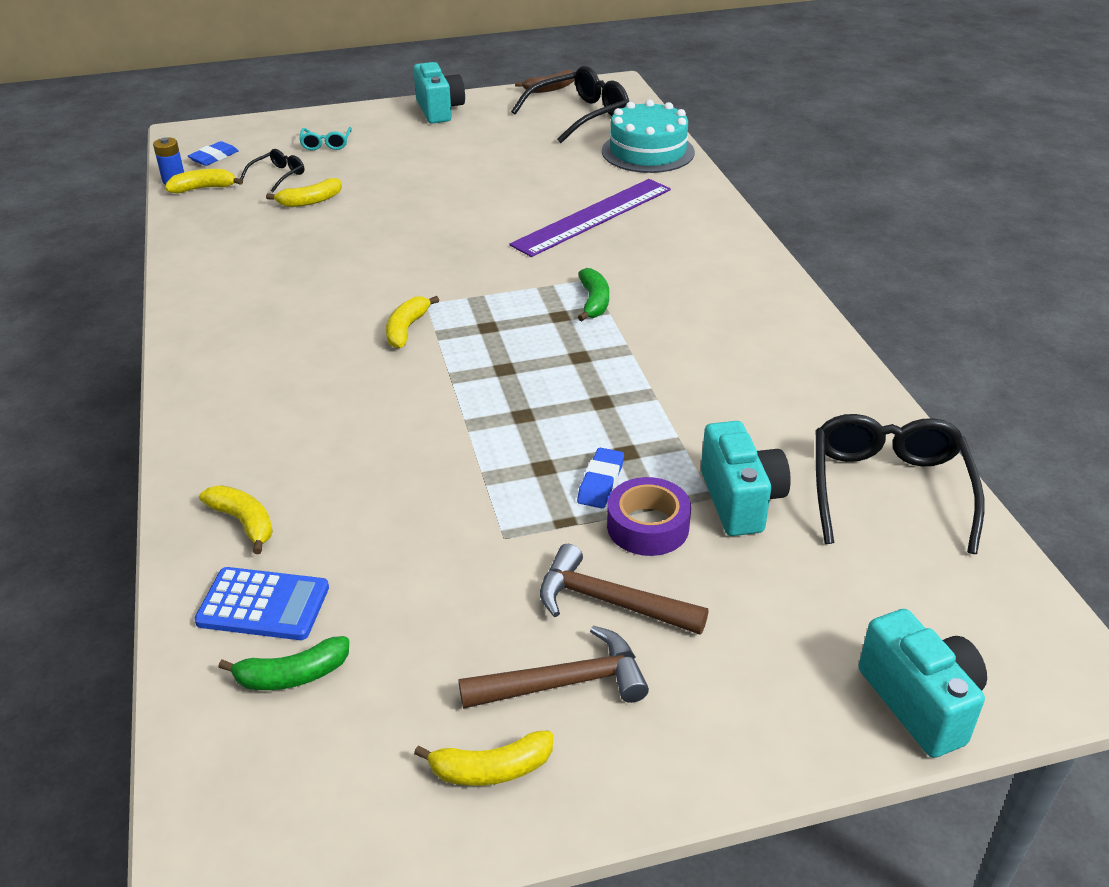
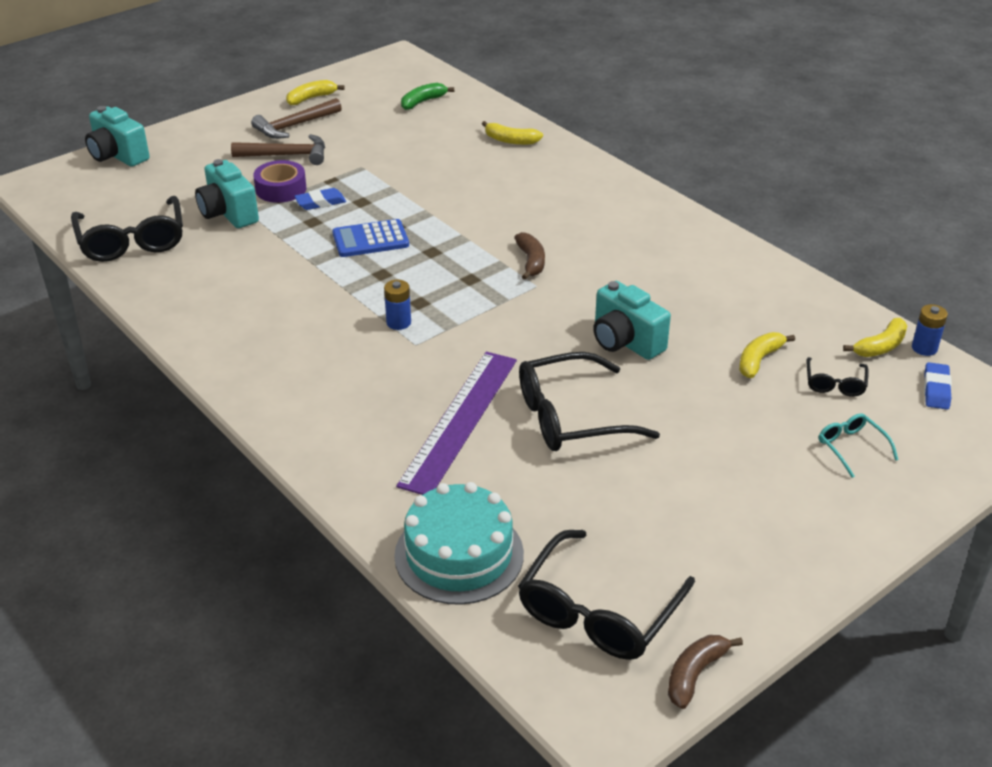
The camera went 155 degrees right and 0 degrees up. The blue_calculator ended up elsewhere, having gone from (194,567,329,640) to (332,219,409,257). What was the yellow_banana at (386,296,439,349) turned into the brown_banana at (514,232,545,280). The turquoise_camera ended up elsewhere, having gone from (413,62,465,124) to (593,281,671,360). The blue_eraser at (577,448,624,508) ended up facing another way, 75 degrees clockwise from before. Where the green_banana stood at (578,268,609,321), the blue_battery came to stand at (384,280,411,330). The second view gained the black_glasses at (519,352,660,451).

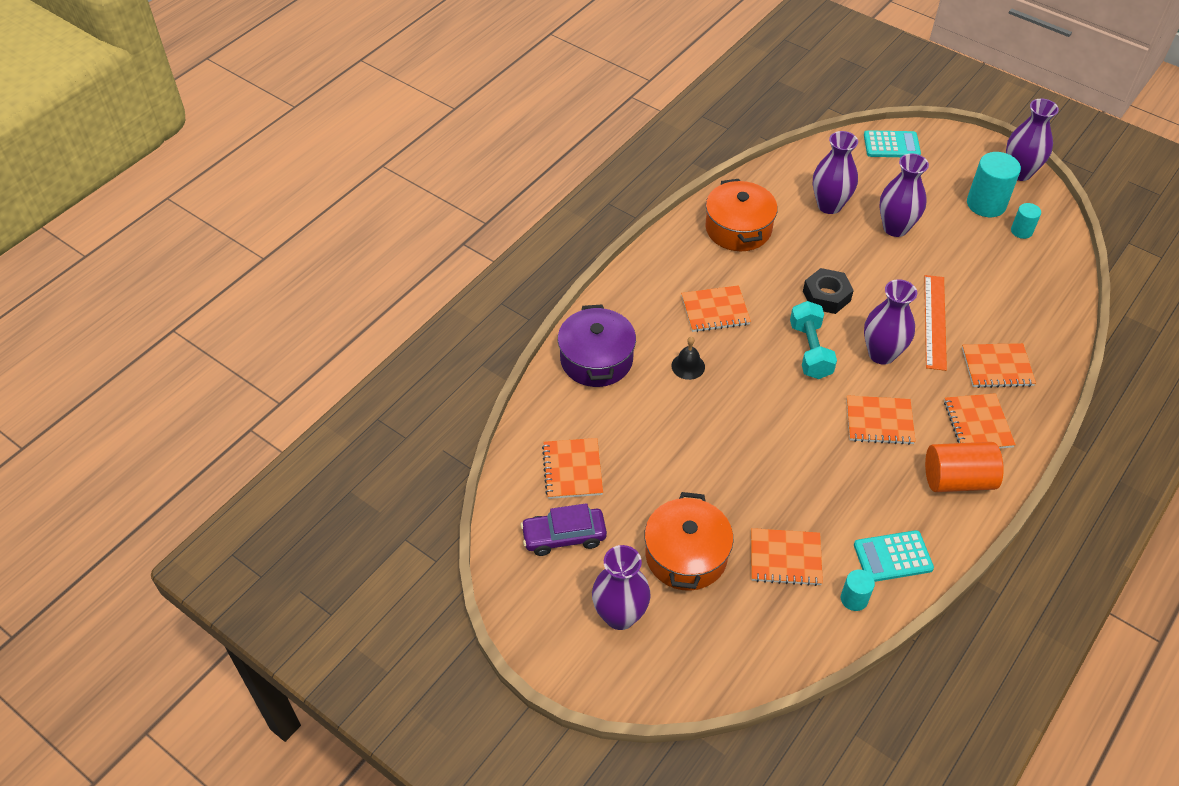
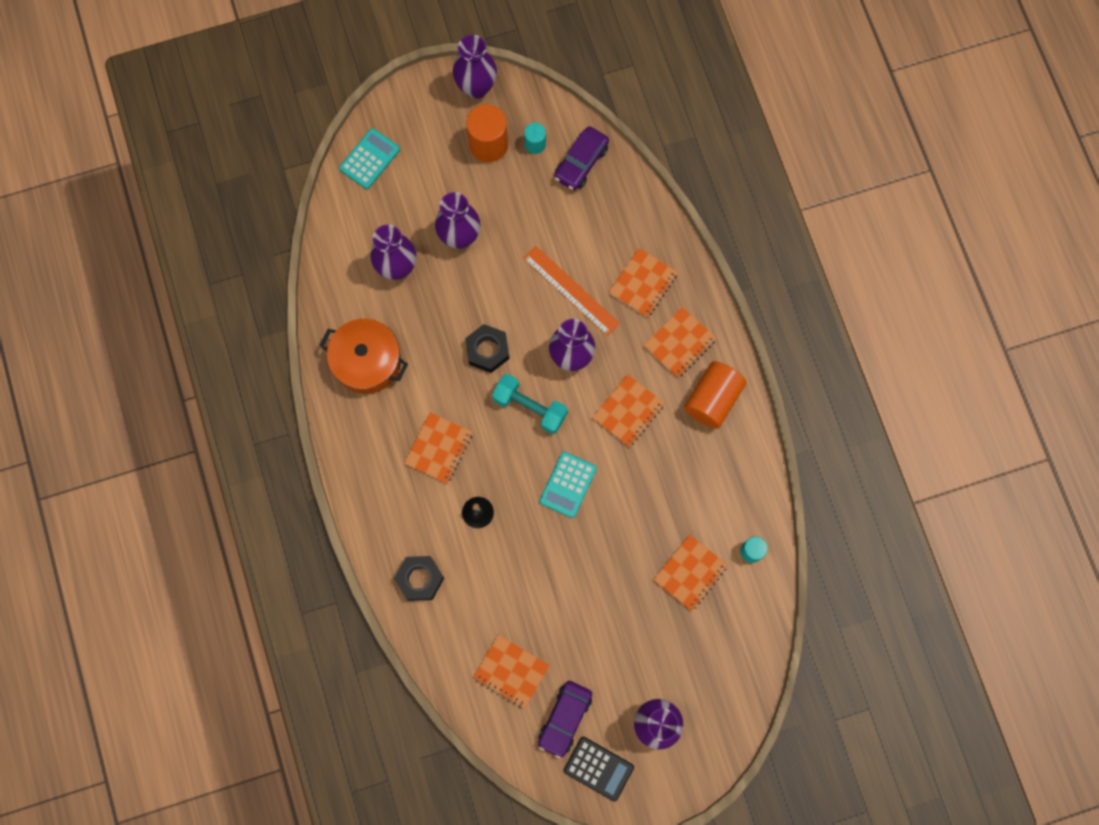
The camera went 55 degrees left and 25 degrees up. Where the purple_pot stood at (558,304,636,387), the black_nut came to stand at (394,556,444,601). The second view lost the orange_pot at (644,492,733,591). The turquoise_calculator ended up elsewhere, having gone from (854,530,934,582) to (539,452,597,518). The orange_notebook at (944,393,1016,449) ended up facing another way, 75 degrees counterclockwise from before. What was the turquoise_cylinder at (967,152,1021,217) turned into the orange_cylinder at (466,104,508,162). The second view gained the purple_car at (554,126,609,191). The second view gained the black_calculator at (564,737,634,802).

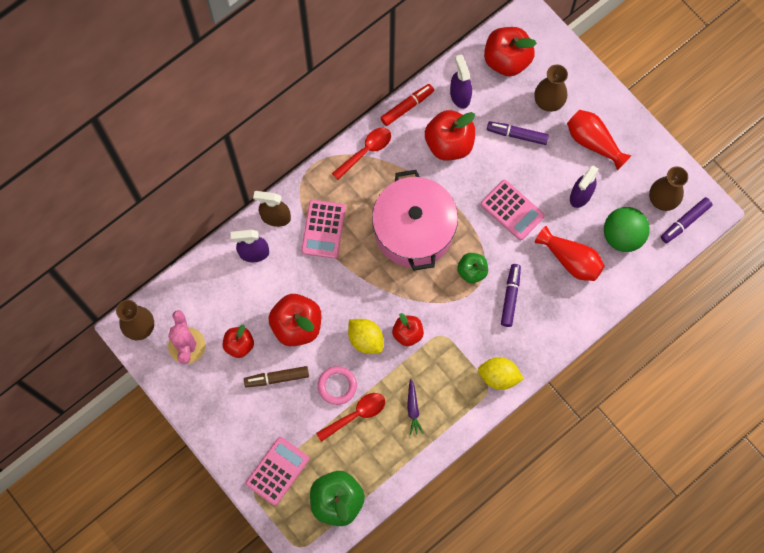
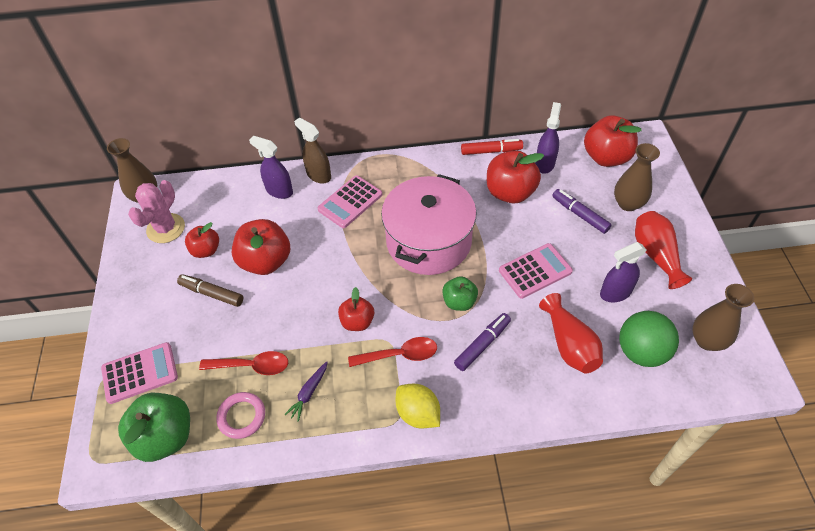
The camera went 35 degrees right and 20 degrees down. The pink_ring ended up elsewhere, having gone from (318,366,357,405) to (216,392,265,439). The red_spoon ended up elsewhere, having gone from (332,128,391,180) to (348,337,437,367). The second view lost the yellow_lemon at (348,319,383,354). The pink_calculator at (481,180,545,240) ended up facing another way, 105 degrees counterclockwise from before. The second view lost the purple_marker at (661,197,713,243).

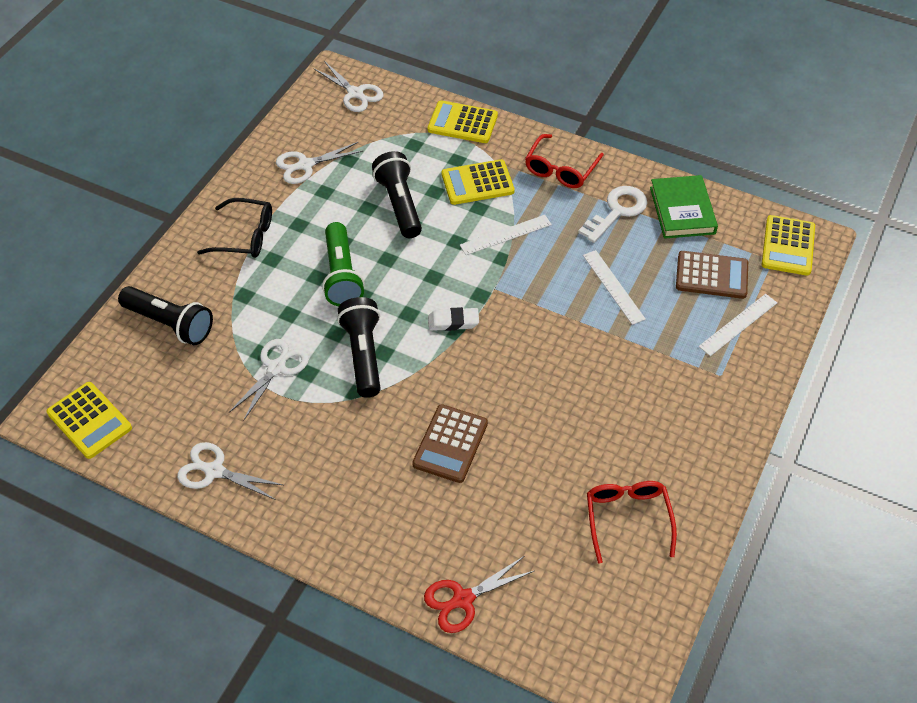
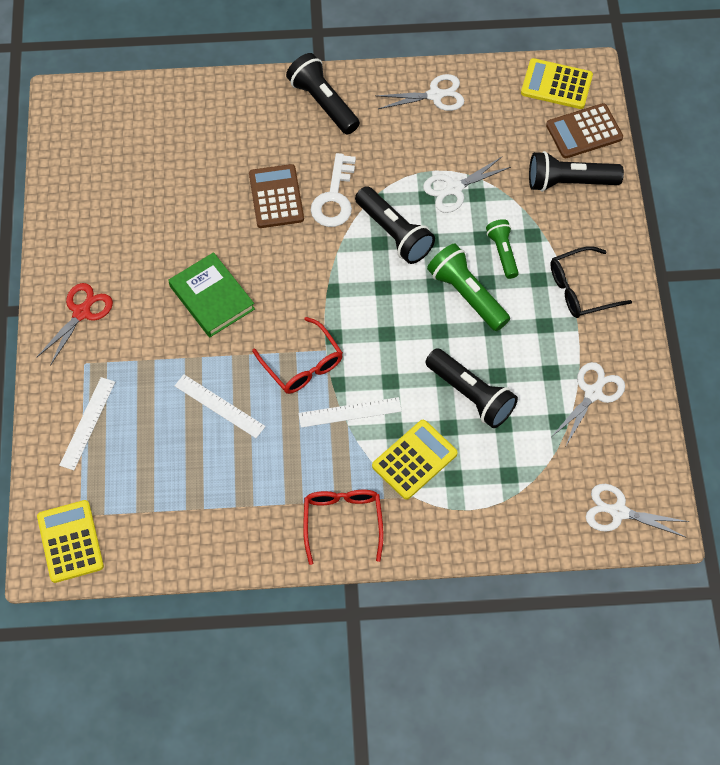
The camera went 150 degrees right and 10 degrees up. The white_scissors at (229,339,309,421) ended up facing another way, 60 degrees clockwise from before. The red_scissors ended up elsewhere, having gone from (424,556,534,633) to (36,283,113,366). The second view lost the yellow_calculator at (428,100,498,143). The second view lost the white_eraser at (428,307,479,331). The white_ruler at (460,215,552,255) ended up facing another way, 45 degrees clockwise from before. The white_key ended up elsewhere, having gone from (578,186,647,243) to (311,153,356,227). The red_glasses ended up elsewhere, having gone from (587,481,677,563) to (252,317,343,394). The green_book ended up elsewhere, having gone from (650,175,718,239) to (168,252,255,337). The brown_calculator ended up elsewhere, having gone from (676,251,748,299) to (546,103,623,158). The second view gained the black_flashlight at (286,53,360,135). The second view gained the green_flashlight at (486,219,519,279).

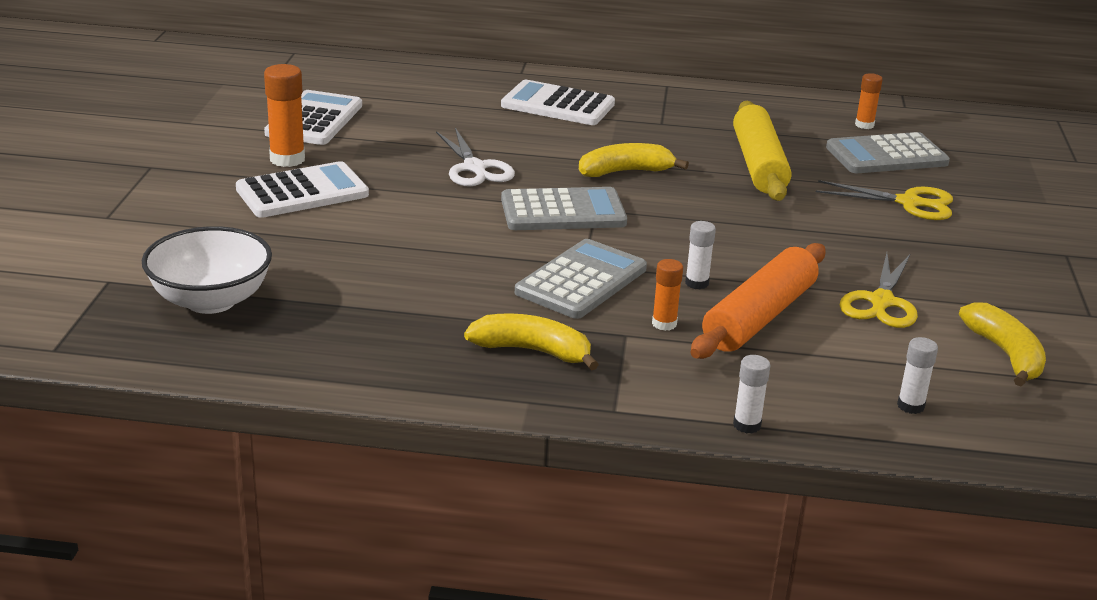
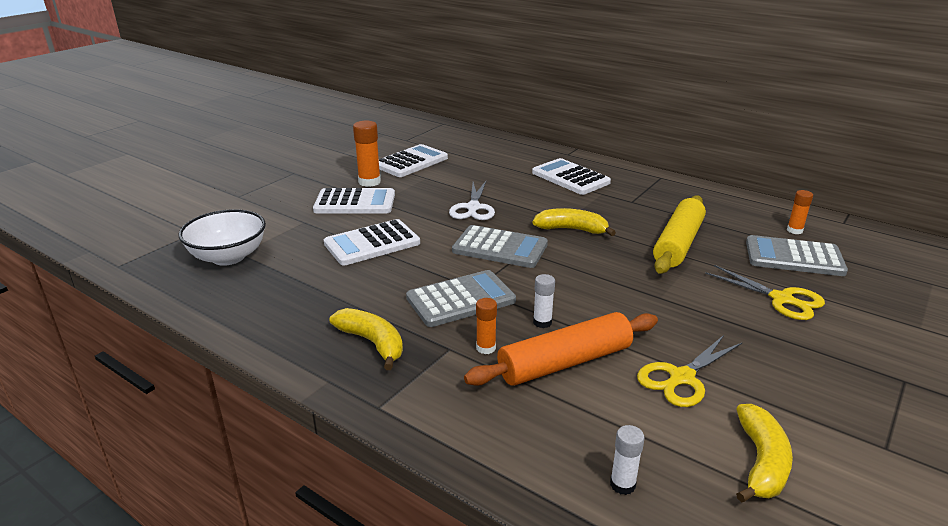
The camera went 30 degrees right and 0 degrees up. The second view lost the white_glue_stick at (733,355,770,434). The second view gained the white_calculator at (324,219,420,265).

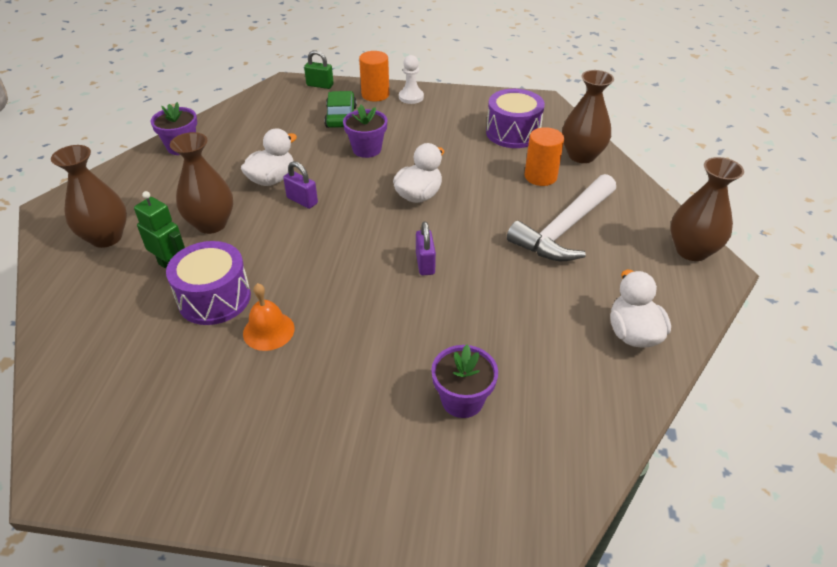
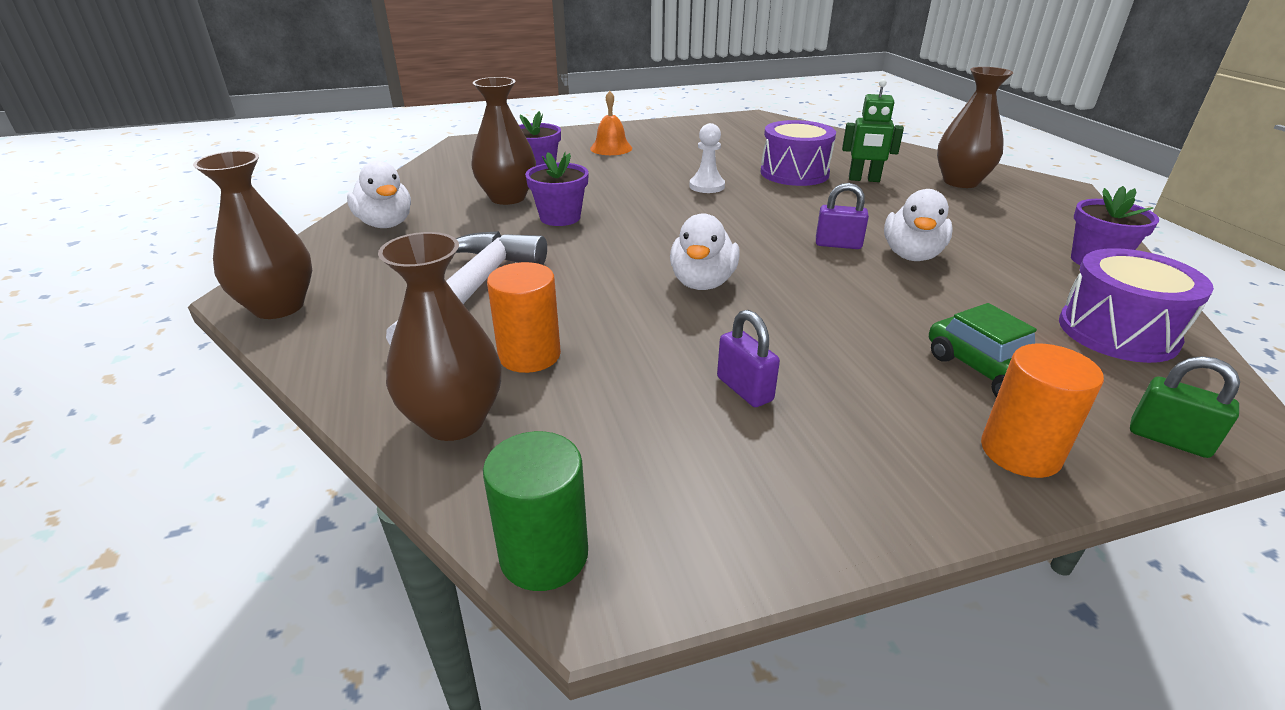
The camera went 155 degrees right and 10 degrees down. The brown_vase ended up elsewhere, having gone from (170,132,233,234) to (471,77,536,205). The orange_bell ended up elsewhere, having gone from (243,283,294,351) to (590,91,632,155). The green_padlock at (304,50,334,89) ended up facing another way, 45 degrees clockwise from before. The purple_flower_pot ended up elsewhere, having gone from (343,105,387,158) to (525,152,589,226). The white_pawn ended up elsewhere, having gone from (399,55,424,104) to (689,123,725,193). The purple_padlock ended up elsewhere, having gone from (416,221,436,275) to (717,310,780,407). The purple_drum ended up elsewhere, having gone from (486,89,545,148) to (1059,248,1214,363). The second view gained the green_cylinder at (483,431,588,591).

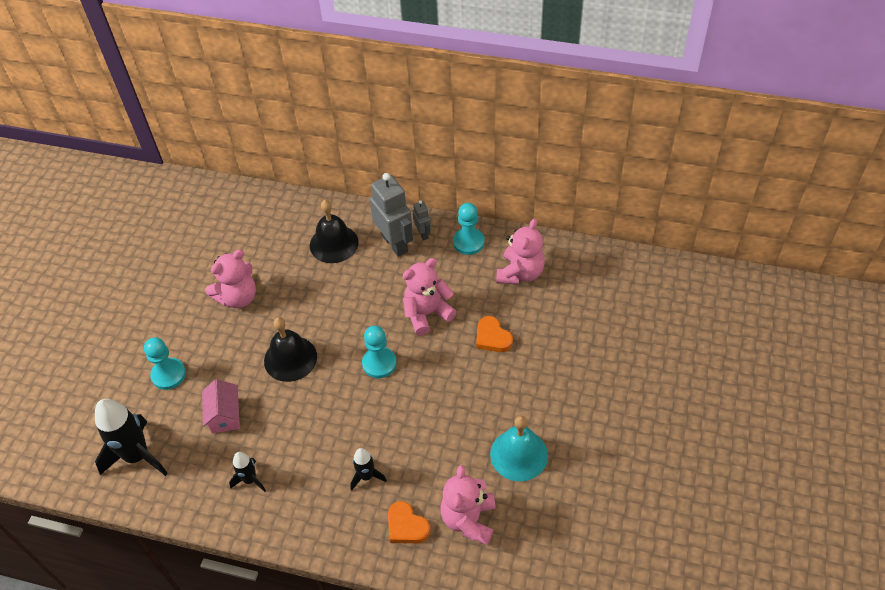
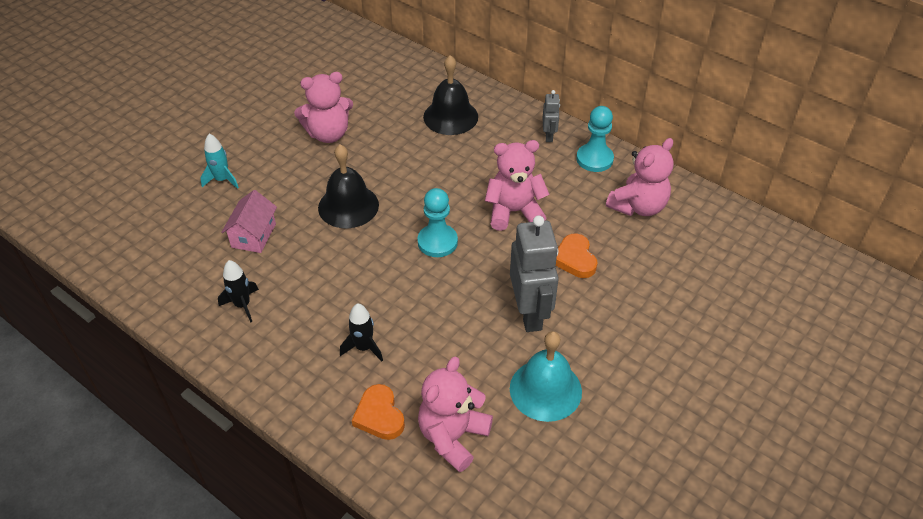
The camera went 20 degrees right and 5 degrees down. The second view lost the black_rocket at (95,399,168,476). Where the turquoise_pawn stood at (144,337,186,390), the turquoise_rocket came to stand at (200,134,239,189). The grey_robot ended up elsewhere, having gone from (369,173,413,257) to (510,216,559,332).

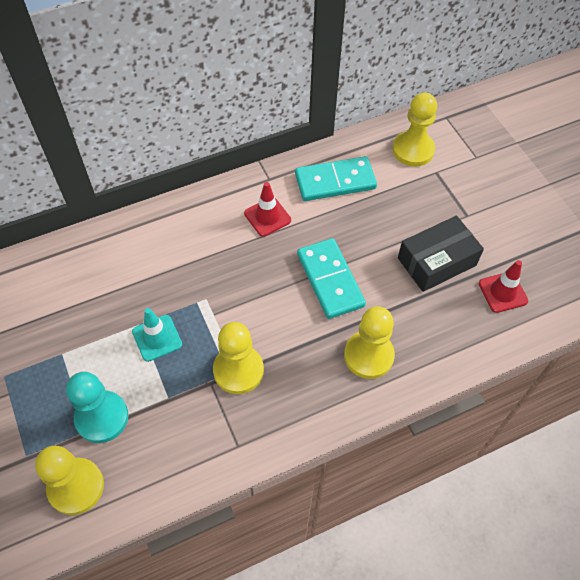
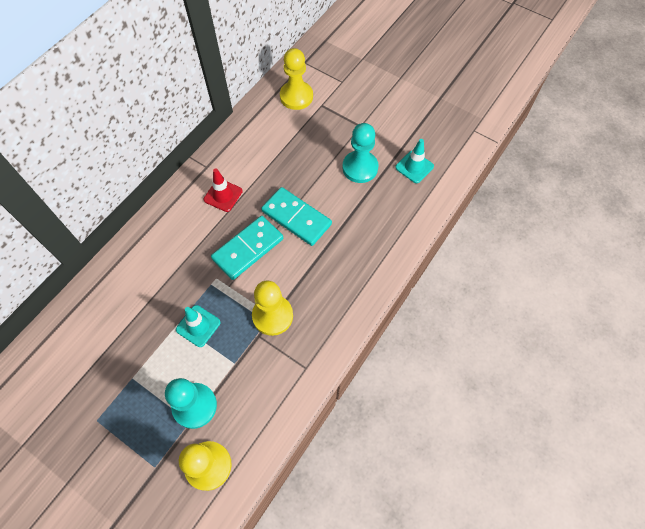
The camera went 30 degrees left and 5 degrees up. The turquoise_domino ended up elsewhere, having gone from (295,156,377,201) to (211,216,283,280). The second view lost the yellow_pawn at (344,306,395,379). Where the black_box stood at (398,216,484,292), the turquoise_pawn came to stand at (342,123,379,183). What was the red_traffic_cone at (479,260,528,313) turned into the turquoise_traffic_cone at (395,139,434,183).

